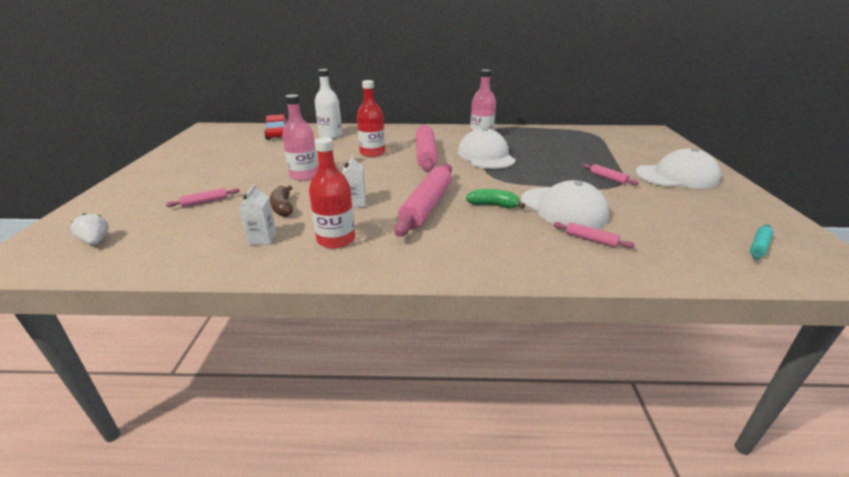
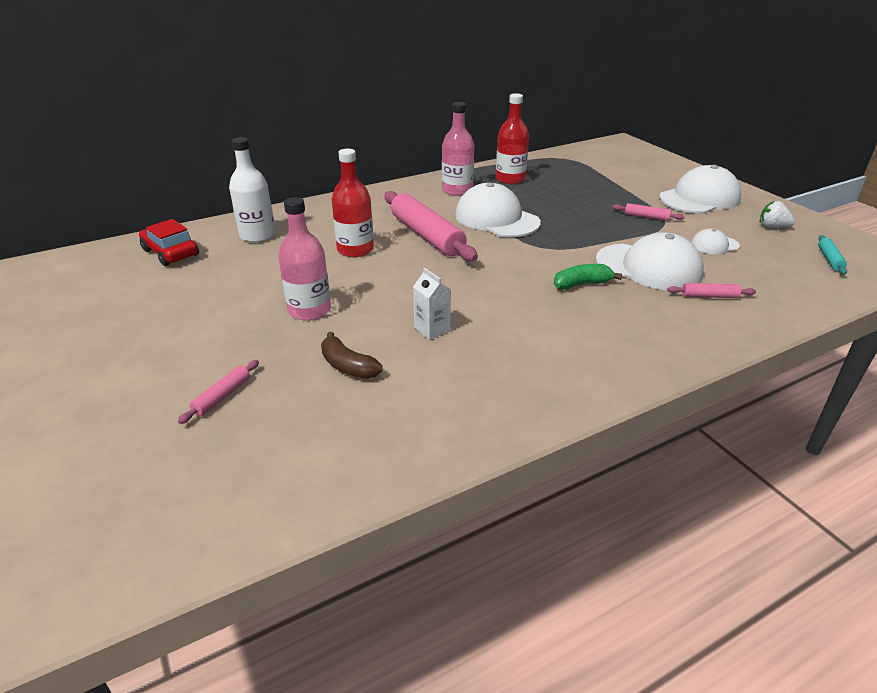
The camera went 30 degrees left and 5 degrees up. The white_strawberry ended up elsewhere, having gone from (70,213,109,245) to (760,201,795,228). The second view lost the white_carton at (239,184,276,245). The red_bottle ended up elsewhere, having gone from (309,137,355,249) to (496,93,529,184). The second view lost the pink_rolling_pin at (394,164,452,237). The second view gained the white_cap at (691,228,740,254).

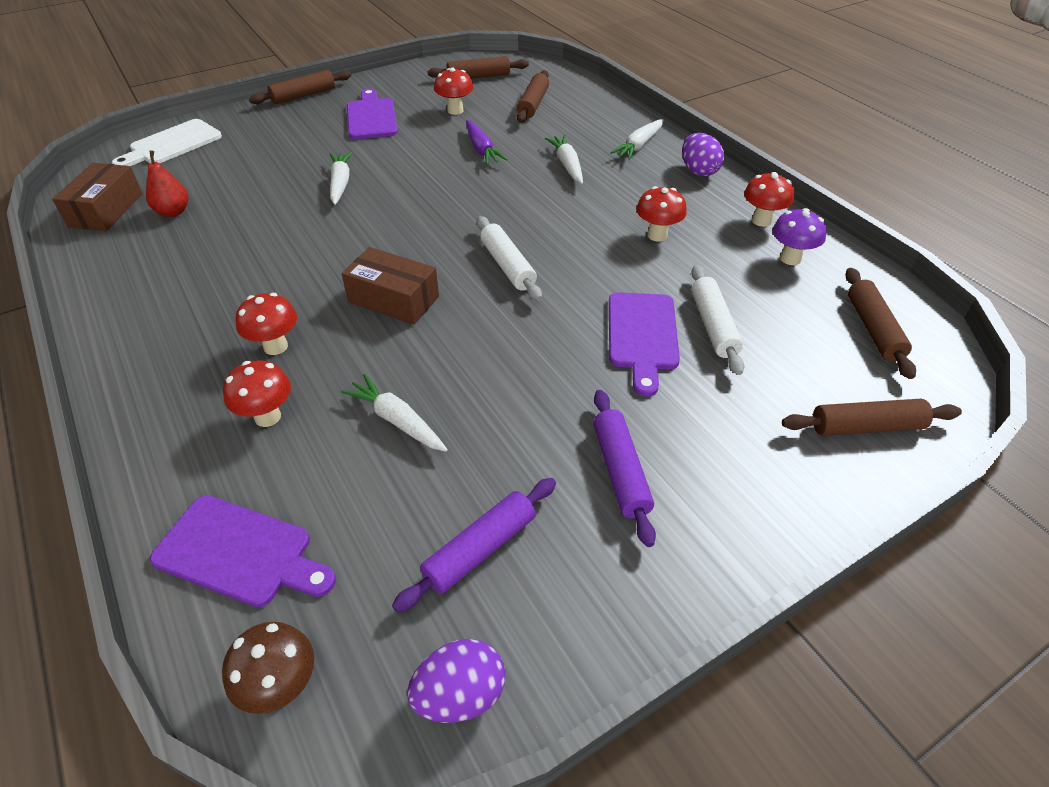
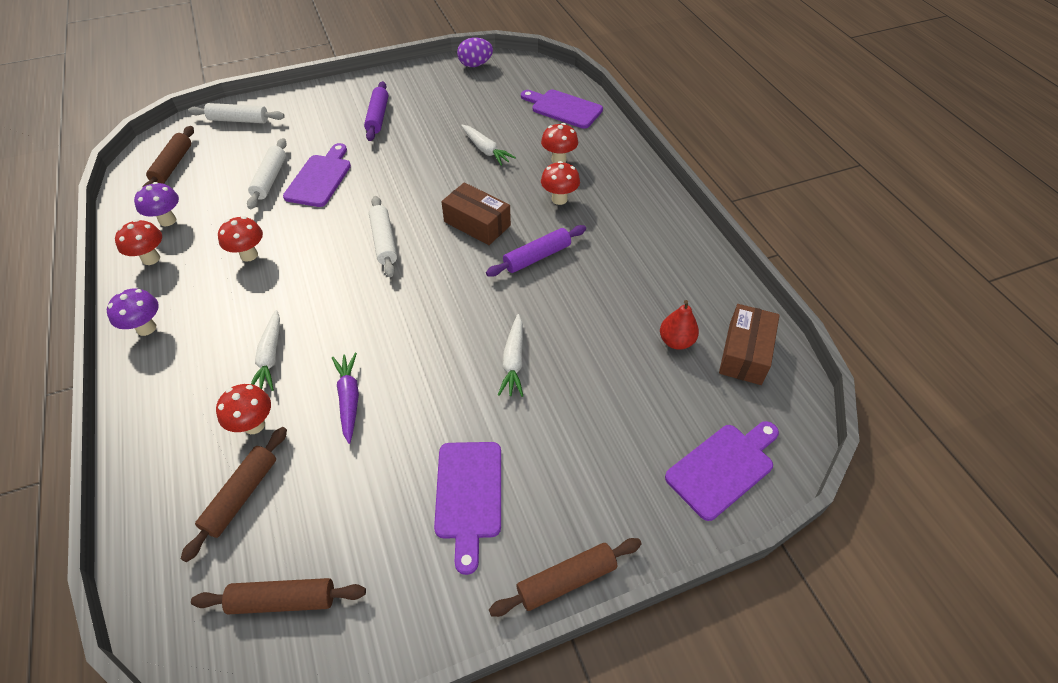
The camera went 170 degrees left and 5 degrees up. What was the white_cutting_board at (112,119,222,166) turned into the purple_cutting_board at (665,421,779,521). The second view lost the brown_mushroom at (222,622,314,714). The purple_rolling_pin ended up elsewhere, having gone from (392,478,556,613) to (486,225,586,277). The red_mushroom ended up elsewhere, having gone from (434,68,474,115) to (216,384,271,434). The second view lost the white_carrot at (610,119,663,160). Where the purple_egg stood at (682,133,724,177), the purple_mushroom came to stand at (107,289,159,336). What was the brown_rolling_pin at (782,399,962,436) turned into the white_rolling_pin at (188,103,285,123).

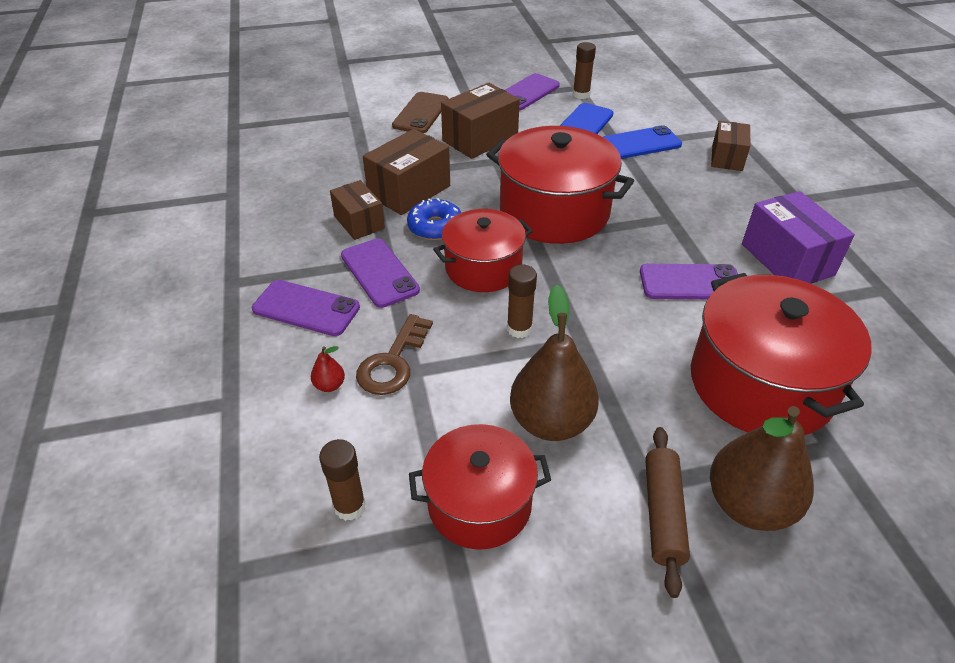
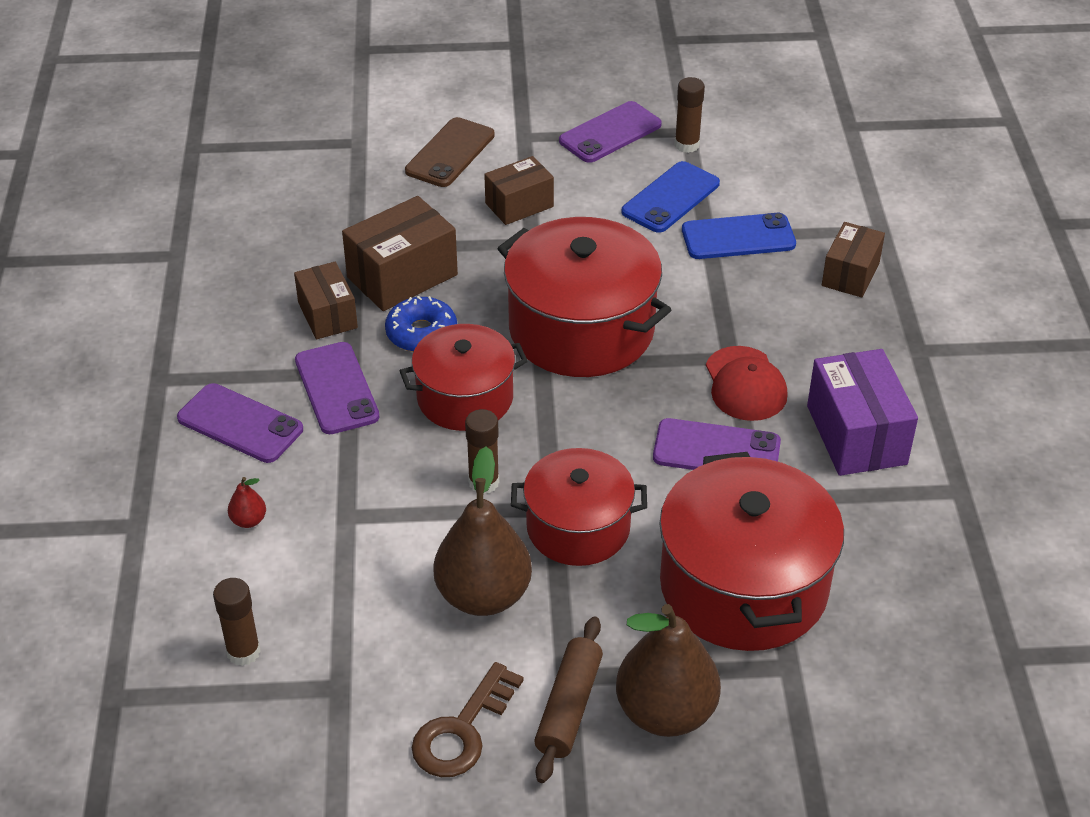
The camera went 10 degrees right and 0 degrees up. The brown_key ended up elsewhere, having gone from (356,314,433,395) to (412,662,524,777). The red_pot ended up elsewhere, having gone from (409,424,551,550) to (511,448,647,566). The size of the brown_box at (441,83,520,159) changed by a factor of 0.65. The second view gained the red_cap at (706,346,788,421).

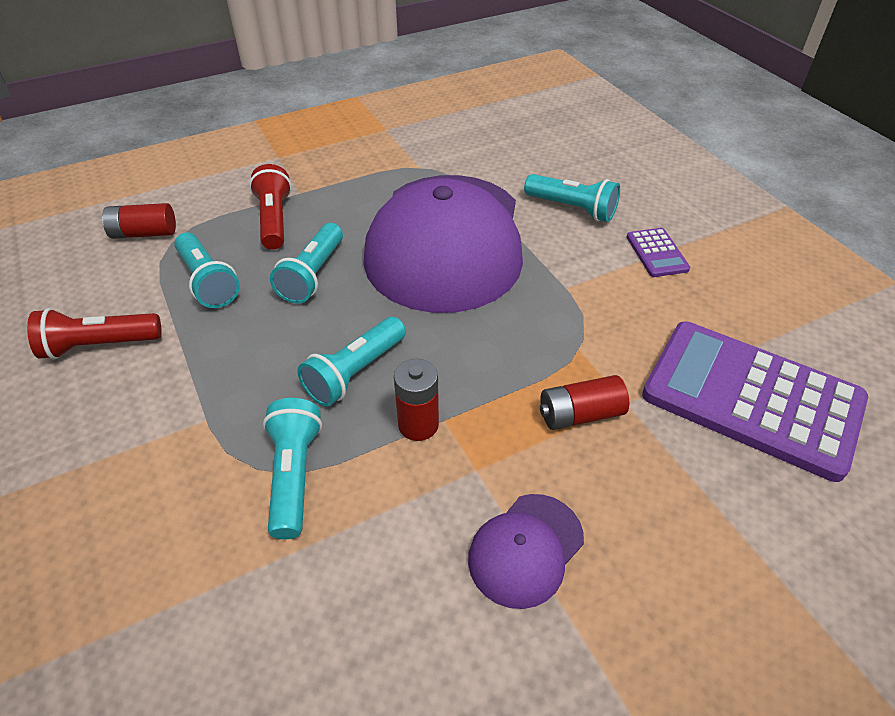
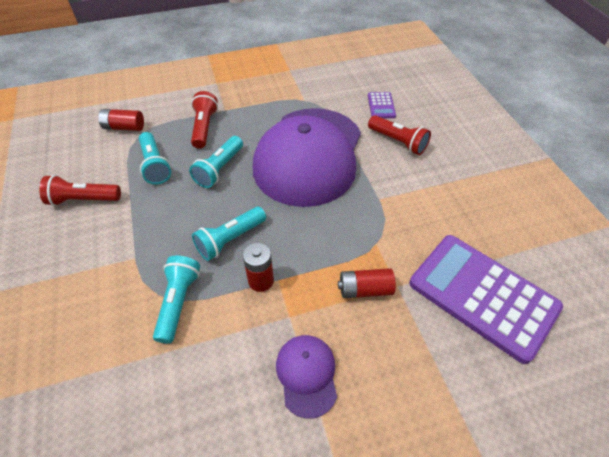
The camera went 10 degrees right and 5 degrees up. The purple_cap at (468,494,584,609) ended up facing another way, 120 degrees clockwise from before. What was the turquoise_flashlight at (524,174,620,222) turned into the red_flashlight at (368,115,431,155). The purple_calculator ended up elsewhere, having gone from (627,228,690,277) to (368,92,396,118).

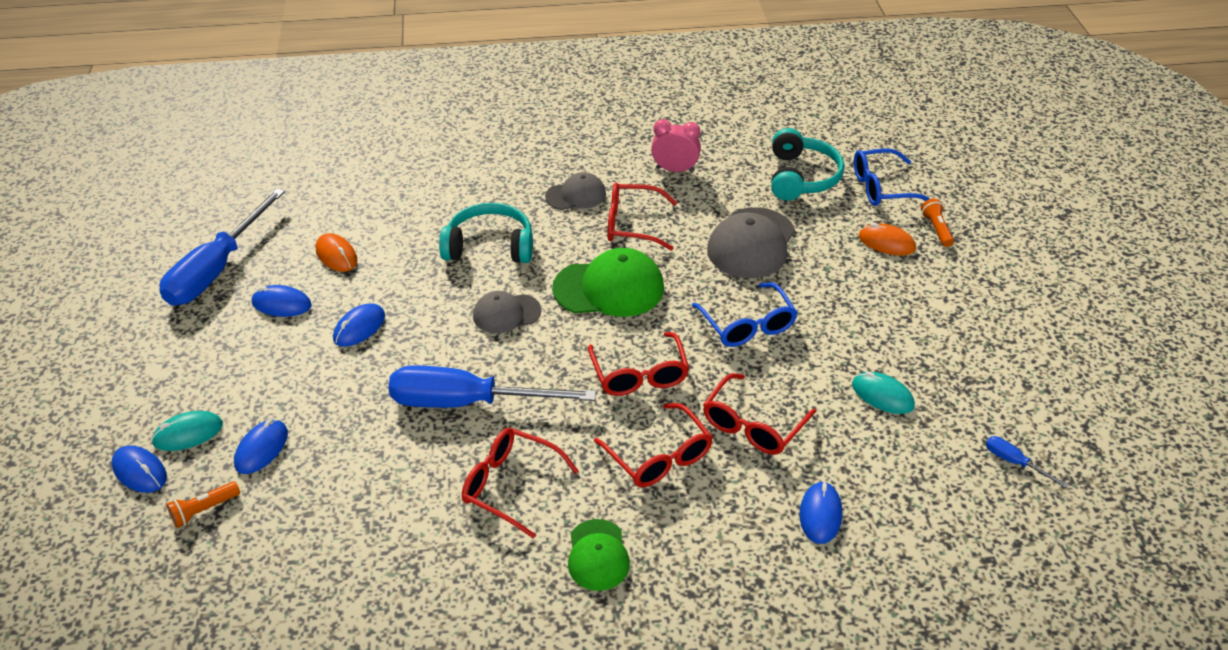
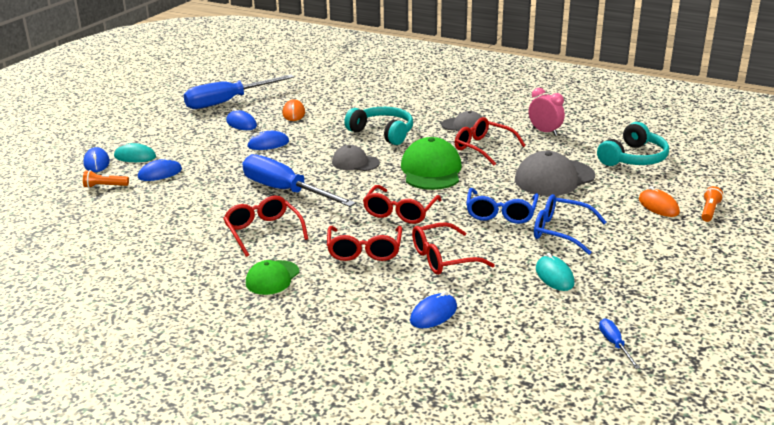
The camera went 35 degrees right and 15 degrees down. The green_cap at (552,248,664,317) ended up facing another way, 120 degrees counterclockwise from before. The blue_glasses ended up elsewhere, having gone from (854,148,930,206) to (534,194,606,255).

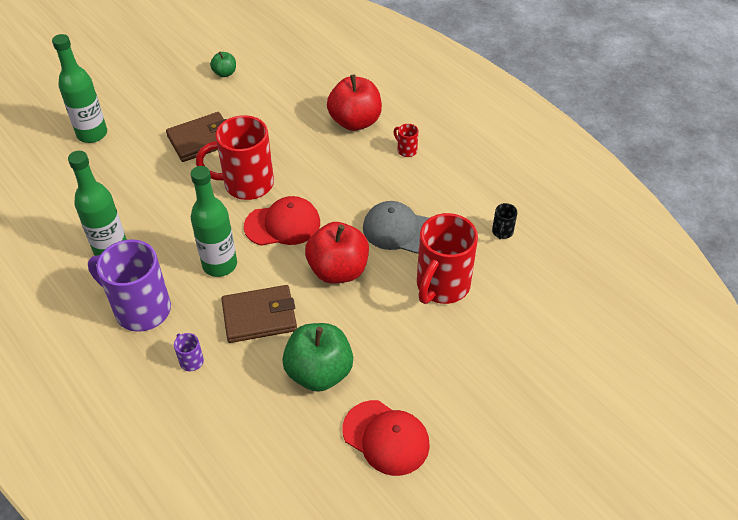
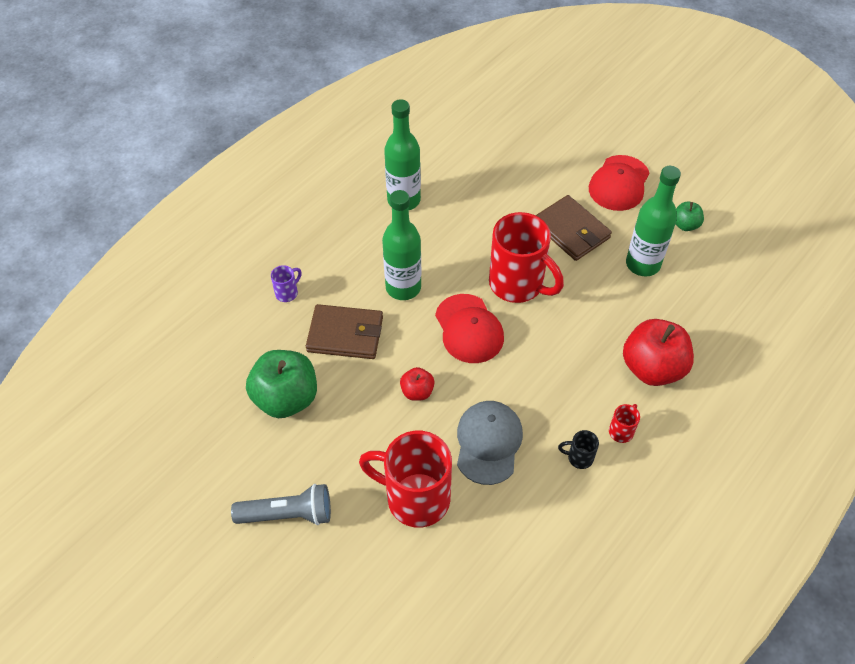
The camera went 80 degrees right and 5 degrees up. The green_bottle ended up elsewhere, having gone from (52,34,107,143) to (626,166,681,277). The second view lost the purple_mug at (88,239,171,332). The red_mug at (196,115,274,200) ended up facing another way, 150 degrees clockwise from before. The brown_wallet at (221,285,297,343) ended up facing another way, 60 degrees counterclockwise from before. The size of the red_apple at (305,222,369,284) changed by a factor of 0.50. The red_cap ended up elsewhere, having gone from (342,400,430,476) to (589,155,649,211). The black_mug ended up elsewhere, having gone from (492,203,517,239) to (558,430,599,469). The second view gained the grey_flashlight at (231,484,331,525).

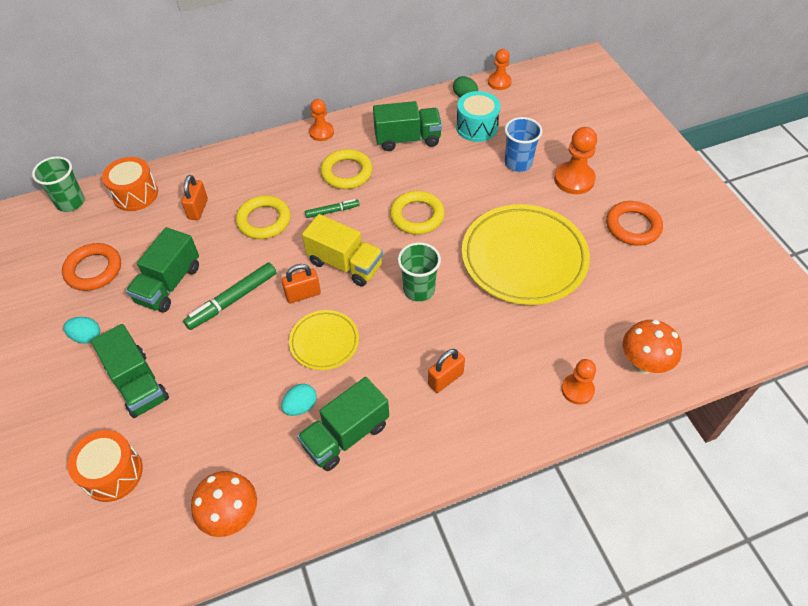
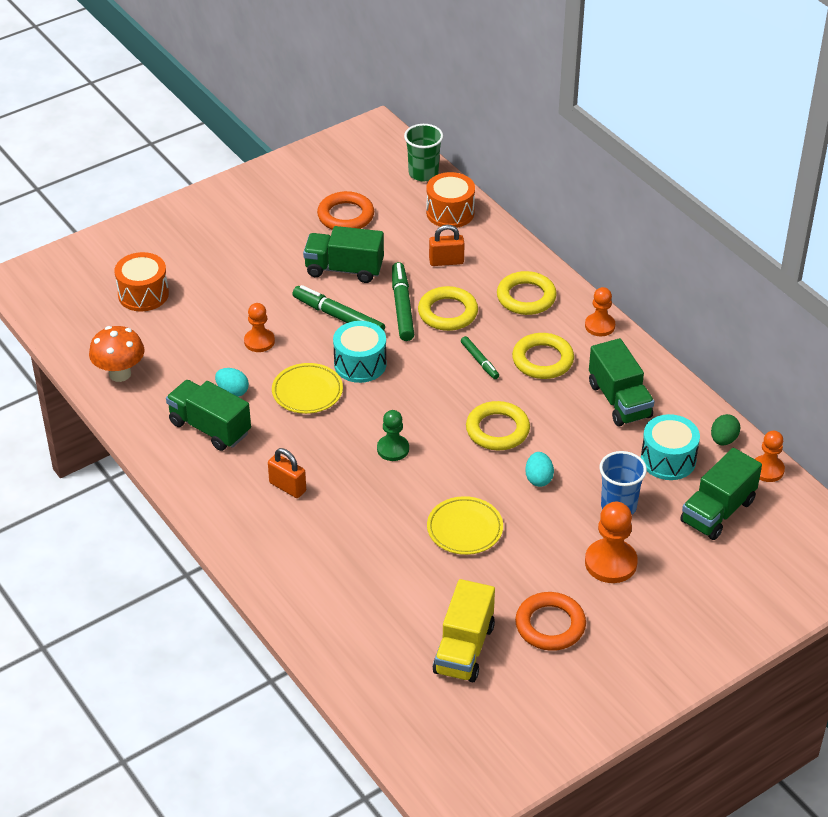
The camera went 75 degrees right and 10 degrees down. The turquoise_egg ended up elsewhere, having gone from (63,317,100,344) to (525,452,554,487). The green_truck ended up elsewhere, having gone from (91,324,169,418) to (680,448,762,540). Where the orange_padlock stood at (282,264,321,303), the turquoise_drum came to stand at (333,321,387,383). The yellow_truck ended up elsewhere, having gone from (302,214,383,287) to (433,579,495,682). Where the green_cup stood at (398,242,441,302), the green_pawn came to stand at (377,410,409,461). The size of the yellow_plate at (462,204,590,305) changed by a factor of 0.51. The orange_pawn ended up elsewhere, having gone from (561,359,596,405) to (244,303,275,352). The second view lost the orange_mushroom at (623,320,682,374). The second view gained the green_marker at (392,262,414,341). The second view gained the yellow_ring at (497,271,557,315).

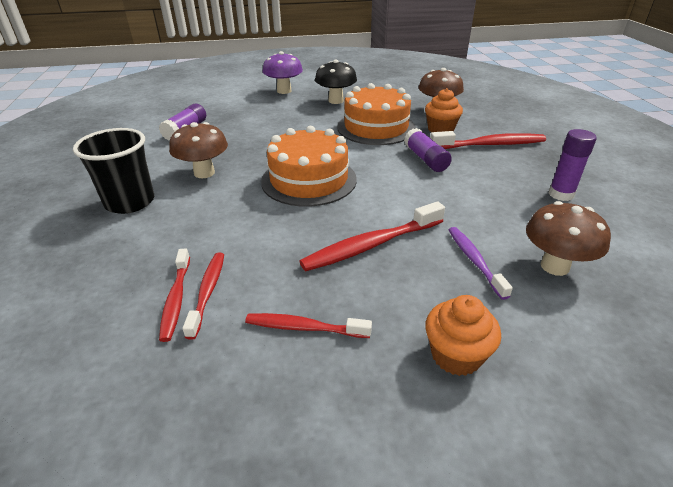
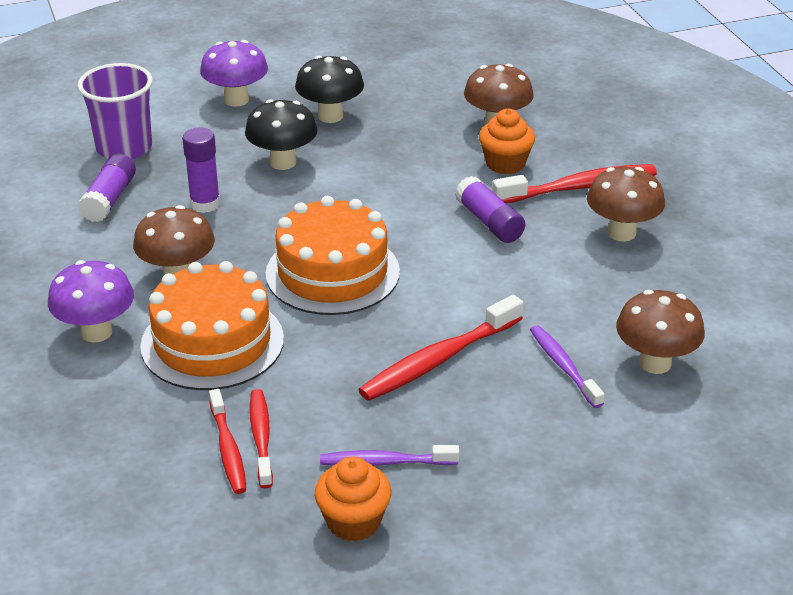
The camera went 10 degrees left and 0 degrees up. Where the black_cup stood at (73,128,154,214), the purple_mushroom came to stand at (48,260,134,343). What was the red_toothbrush at (245,313,372,338) turned into the purple_toothbrush at (320,445,459,466). The orange_cake ended up elsewhere, having gone from (337,83,416,145) to (140,261,284,390). The orange_cupcake ended up elsewhere, having gone from (425,295,501,376) to (315,456,391,542). The purple_glue_stick ended up elsewhere, having gone from (548,129,597,201) to (182,128,220,213). The second view gained the purple_cup at (78,63,153,159). The second view gained the black_mushroom at (245,99,318,170). The second view gained the brown_mushroom at (587,167,665,241).

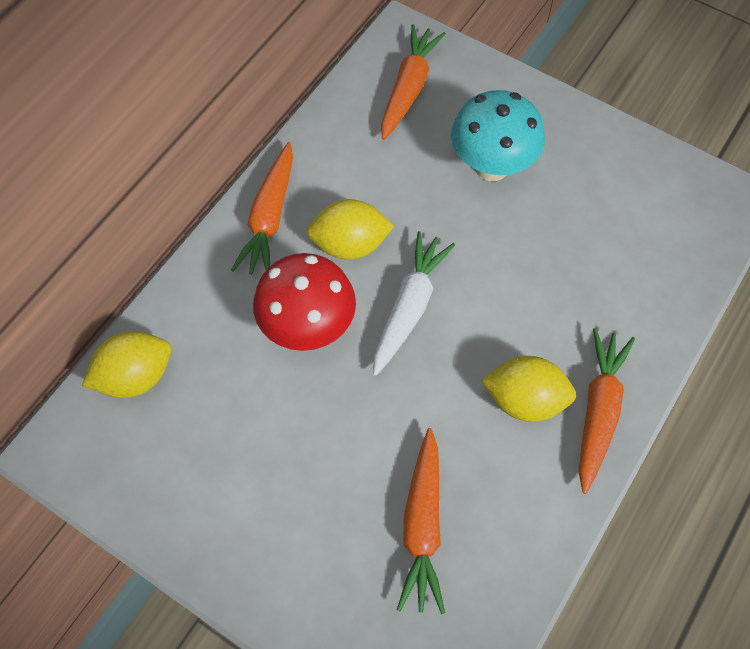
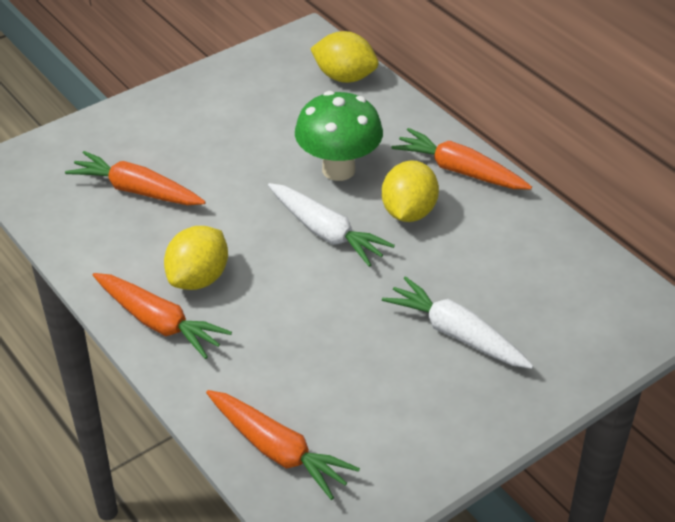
The camera went 110 degrees right and 20 degrees down. The yellow_lemon at (82,331,171,398) ended up facing another way, 60 degrees counterclockwise from before. What was the red_mushroom at (253,253,356,351) turned into the green_mushroom at (295,91,383,181). The orange_carrot ended up elsewhere, having gone from (381,24,446,140) to (206,390,360,500). Where the turquoise_mushroom stood at (451,90,545,181), the white_carrot came to stand at (382,276,533,369).

